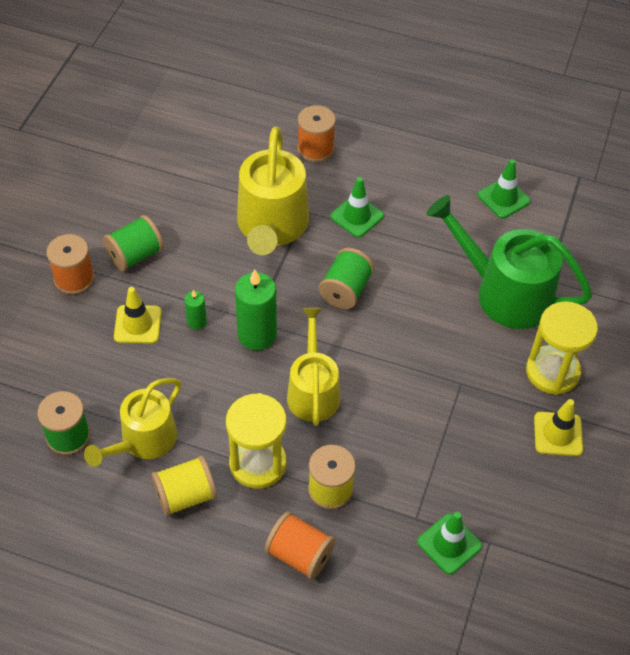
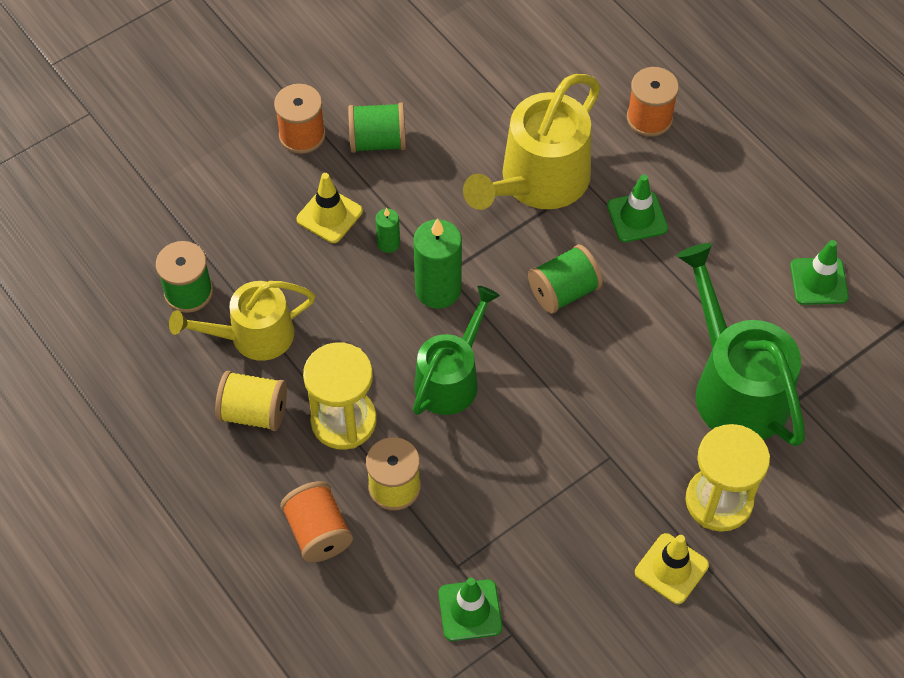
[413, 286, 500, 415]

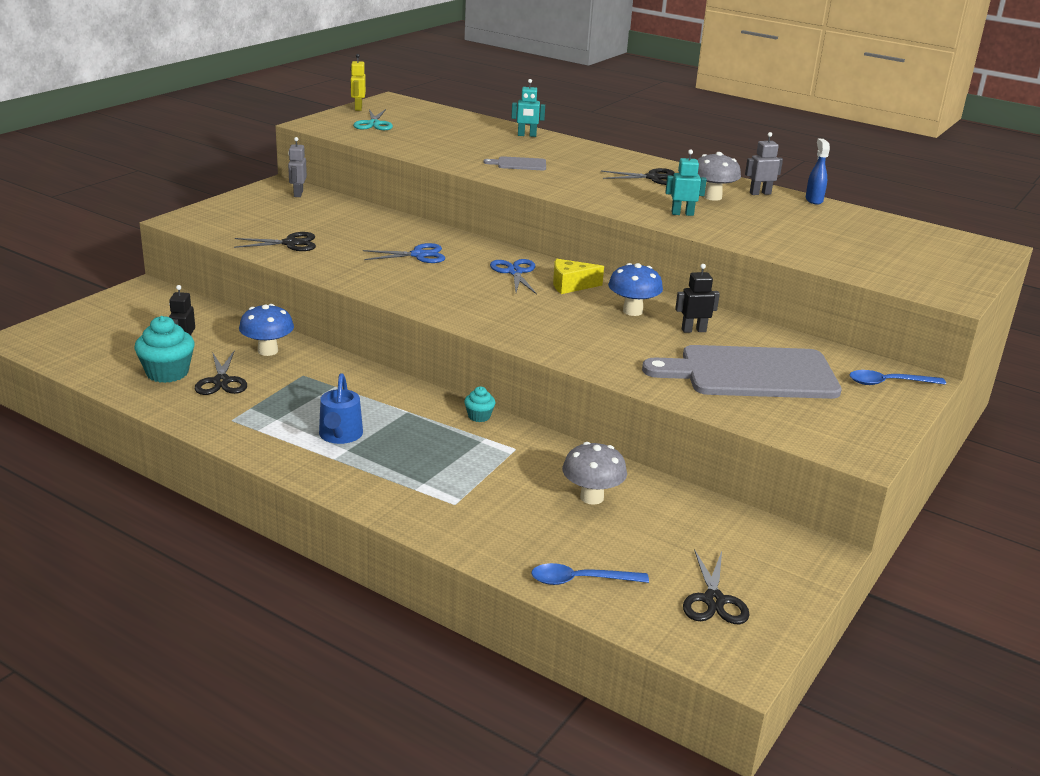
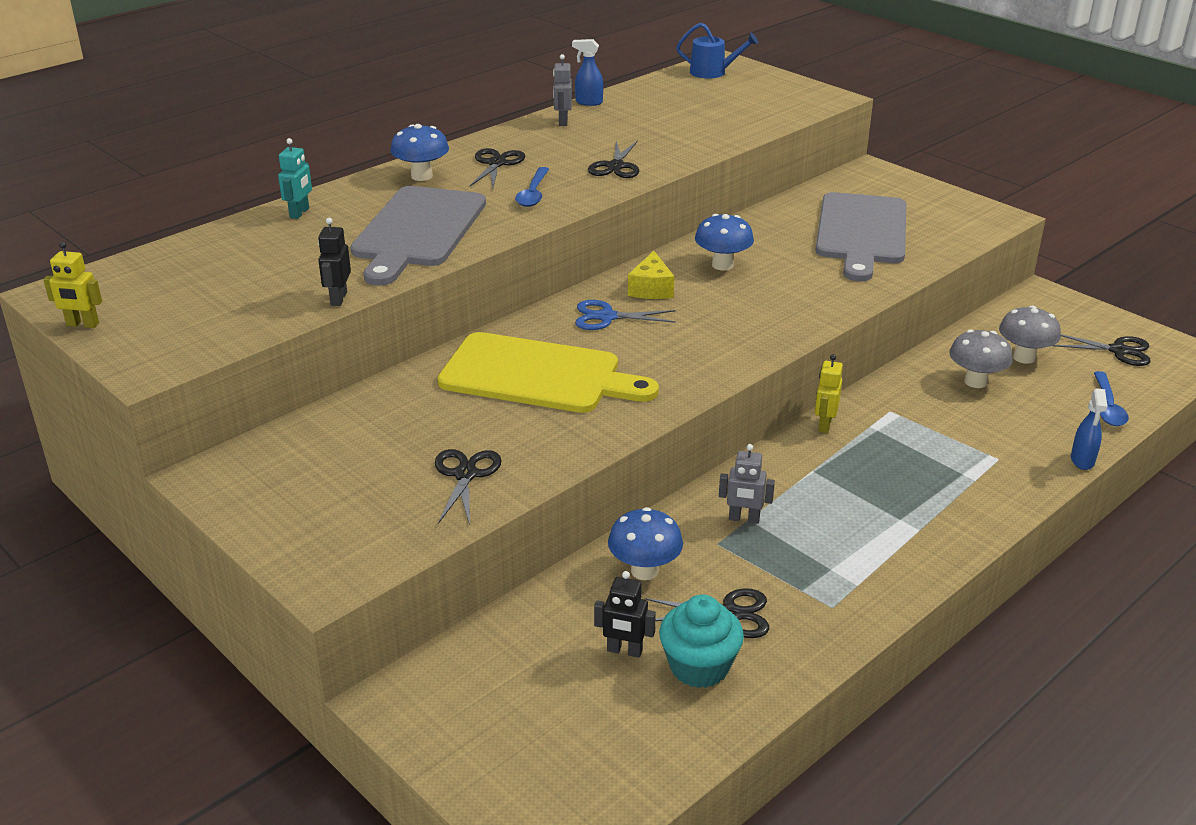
[353, 109, 393, 130] (first image)
[390, 124, 449, 181]
[1071, 388, 1107, 470]
[719, 444, 775, 524]
[676, 23, 758, 79]
[318, 218, 351, 306]
[999, 306, 1061, 364]
[515, 167, 549, 207]
[438, 332, 659, 413]
[815, 354, 843, 433]
[588, 141, 639, 178]
[350, 186, 486, 286]

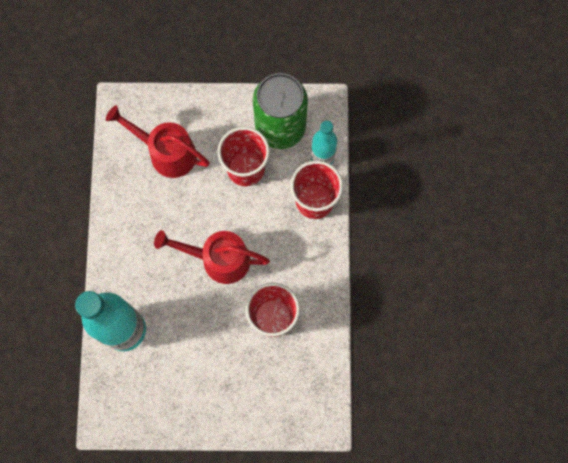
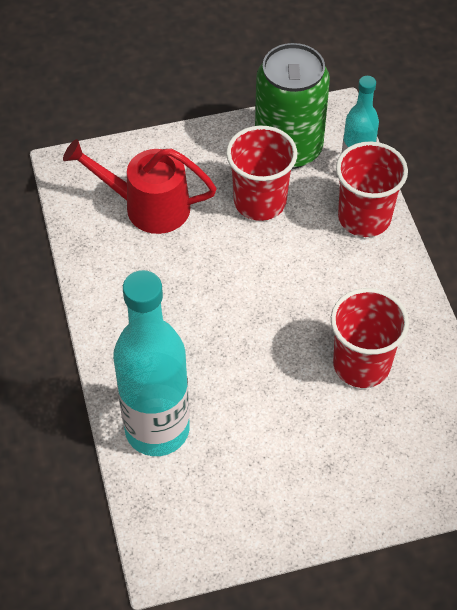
[154, 230, 270, 284] (first image)

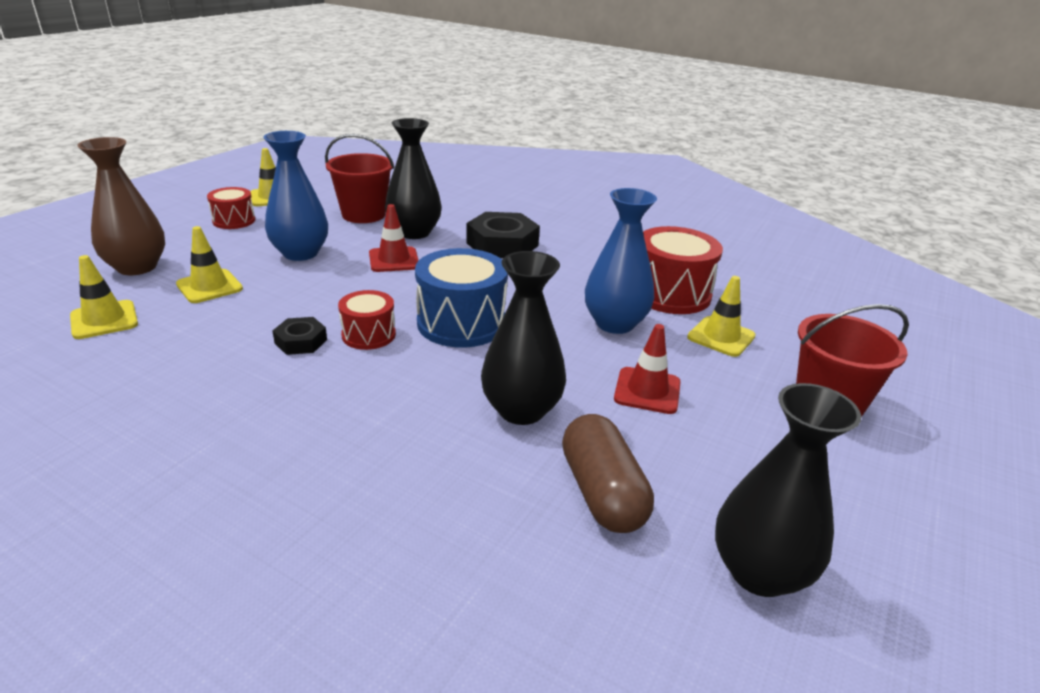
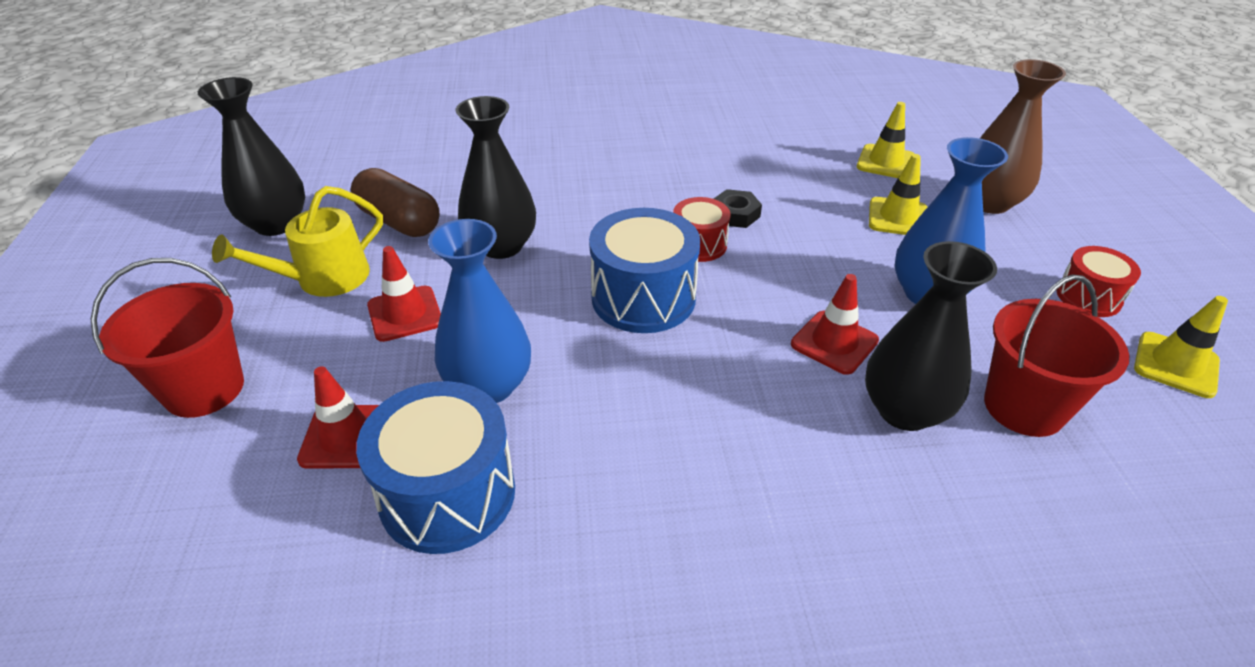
[466, 212, 540, 258] (first image)
[212, 186, 383, 297]
[356, 381, 515, 554]
[297, 366, 379, 469]

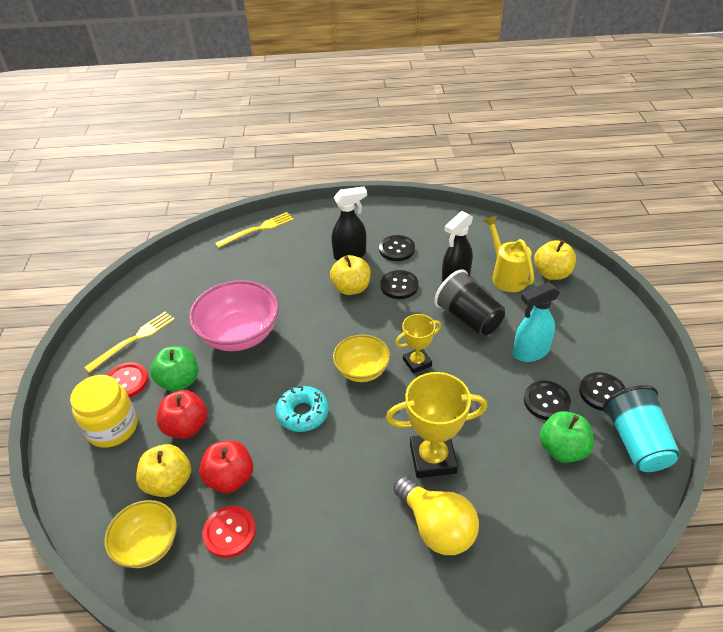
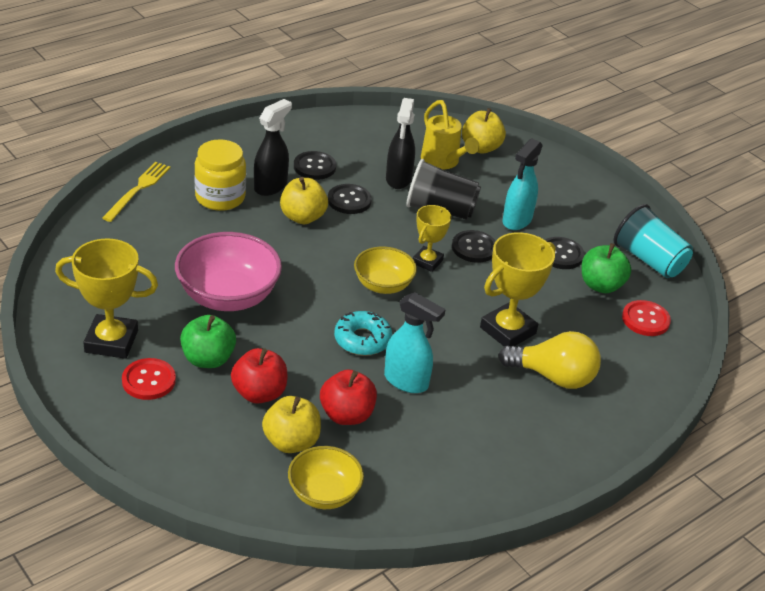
[384, 292, 445, 393]
[194, 139, 246, 211]
[622, 300, 671, 336]
[452, 230, 495, 263]
[55, 238, 158, 359]
[421, 100, 479, 169]

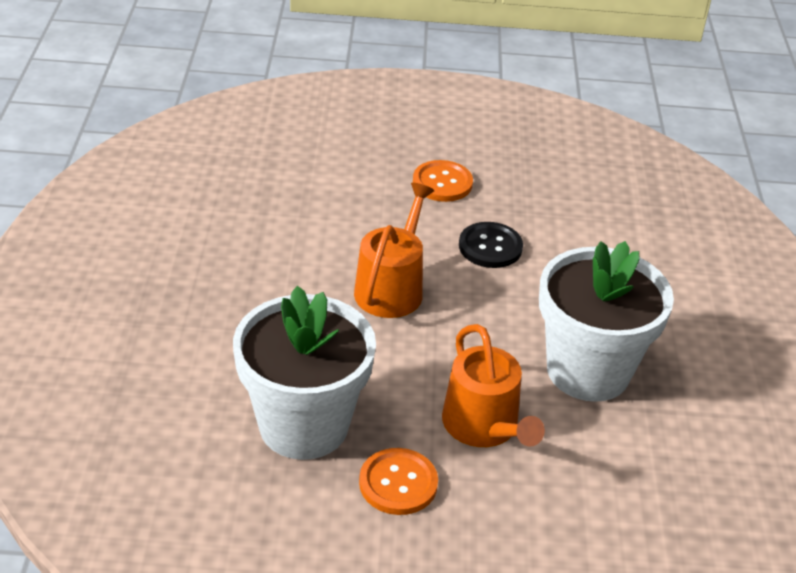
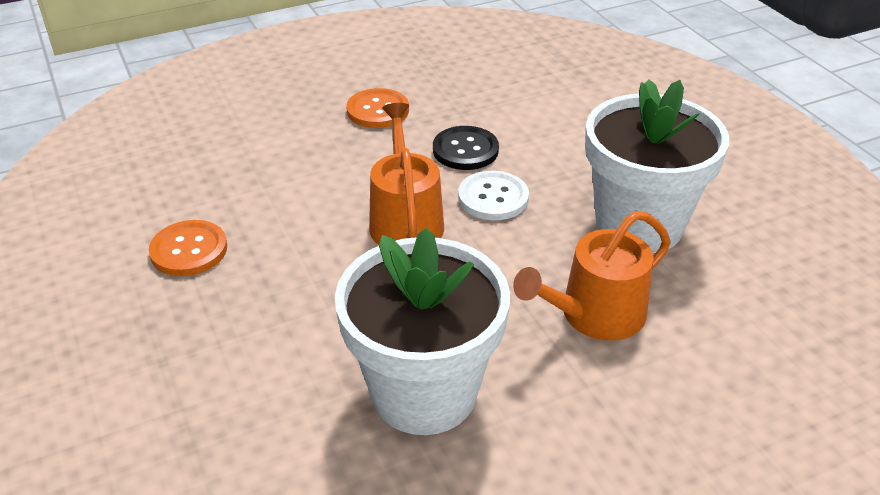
[458, 171, 529, 220]
[149, 220, 227, 276]
[513, 211, 671, 341]

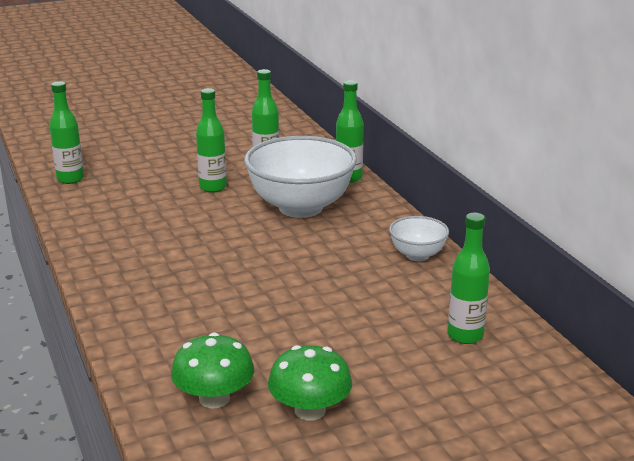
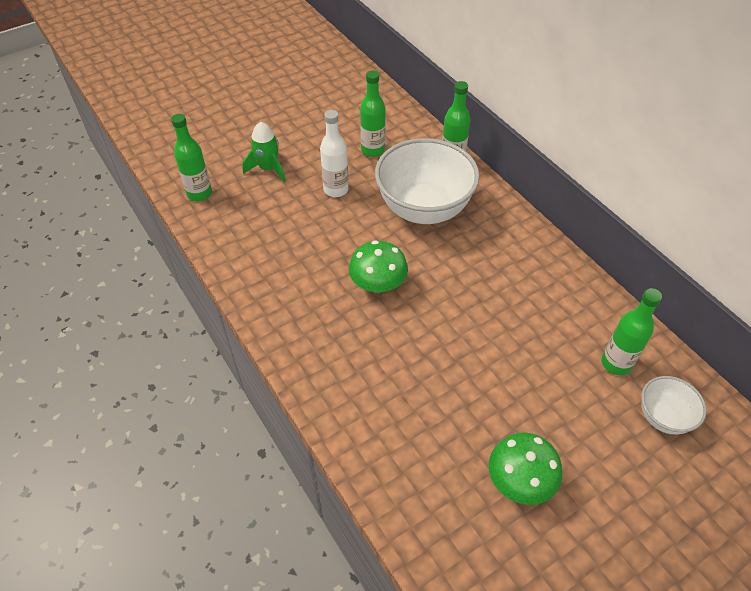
[242, 122, 286, 182]
[349, 240, 408, 293]
[641, 376, 706, 434]
[320, 110, 349, 197]

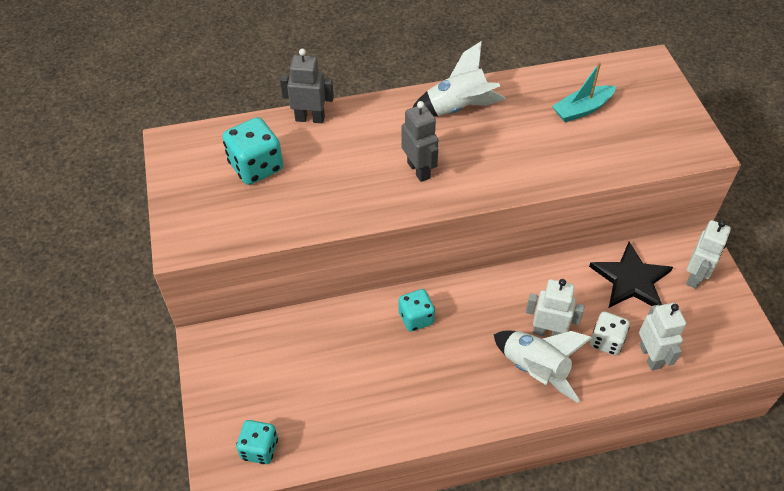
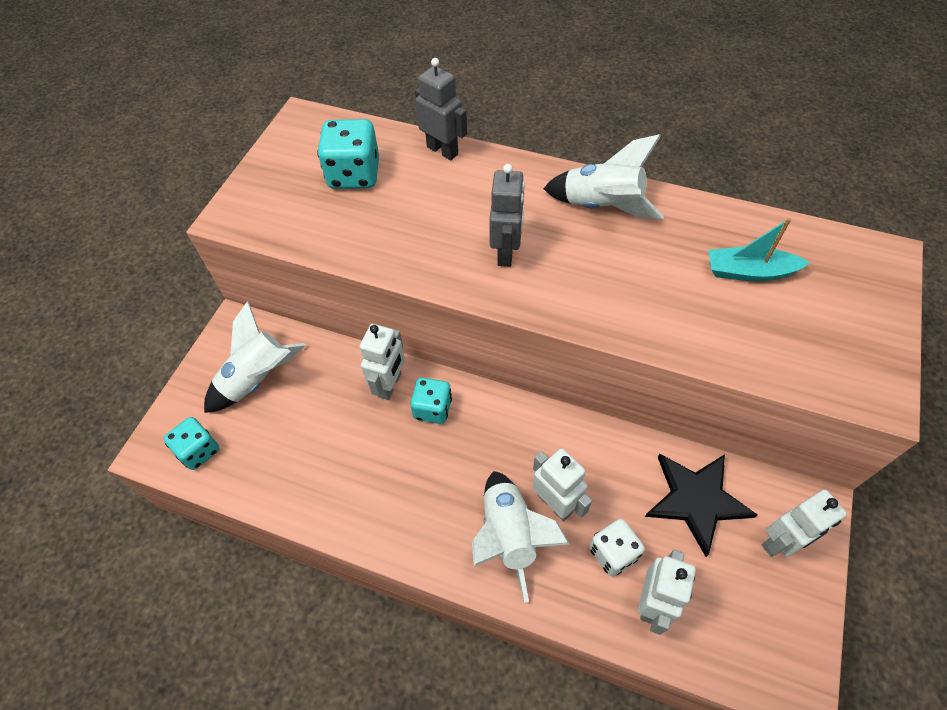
[204, 301, 306, 413]
[360, 324, 405, 400]

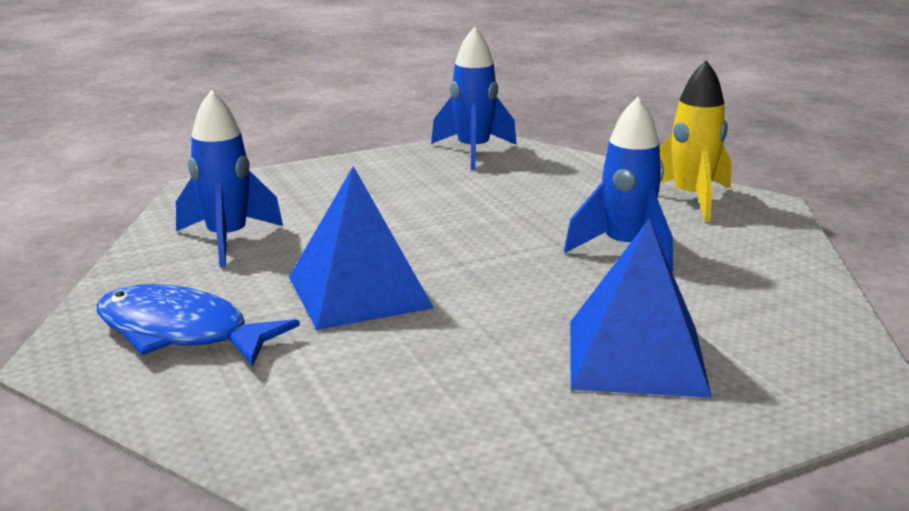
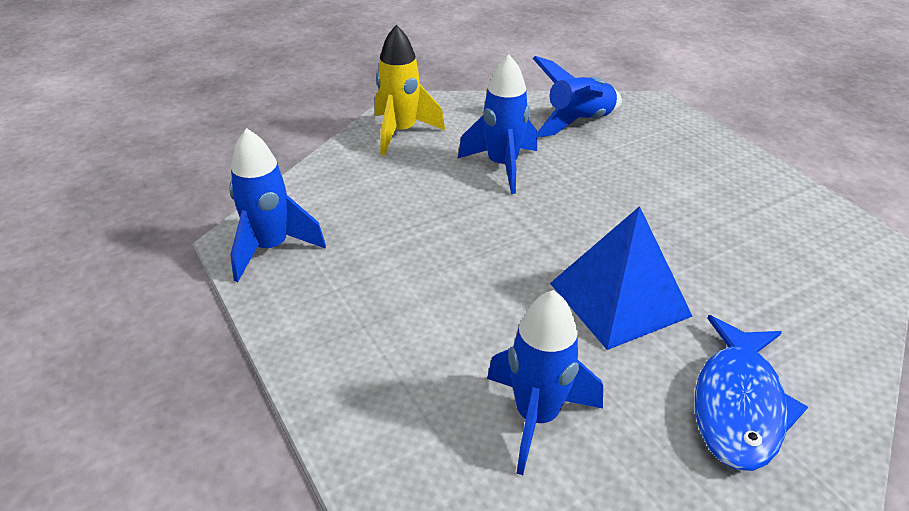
[570, 219, 712, 398] (first image)
[532, 56, 622, 137]

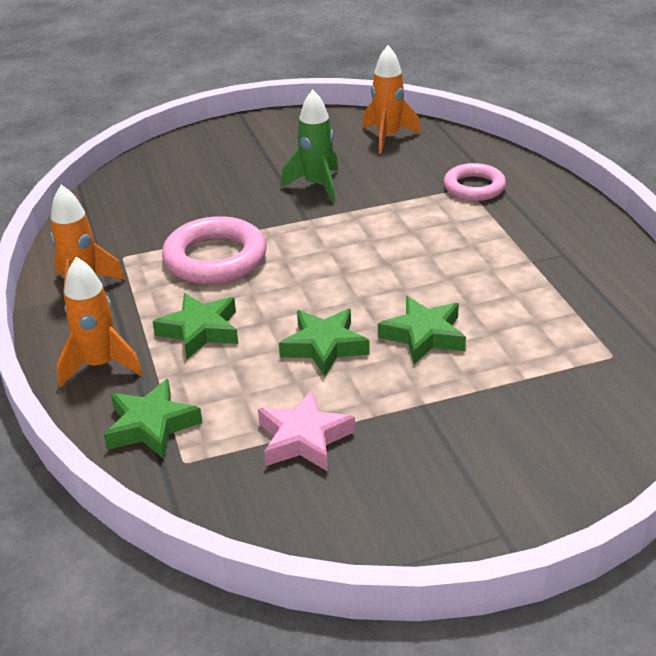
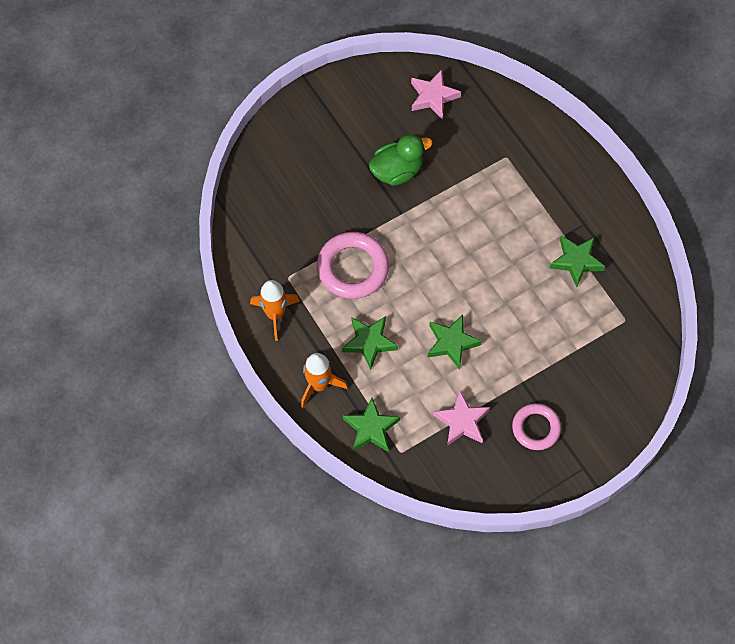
[550, 235, 606, 287]
[512, 403, 561, 450]
[369, 134, 433, 186]
[411, 69, 461, 119]

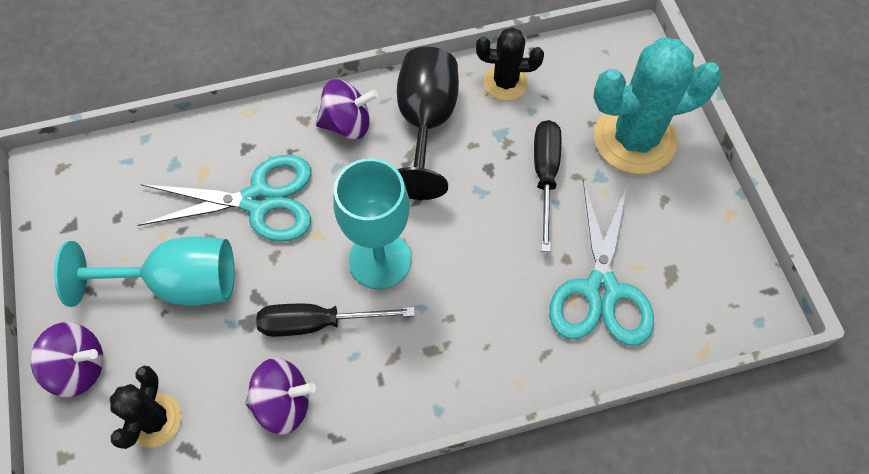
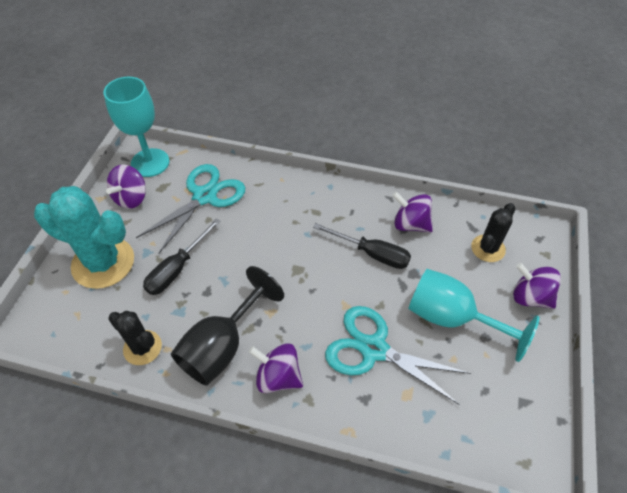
[106, 165, 146, 209]
[104, 77, 170, 177]

